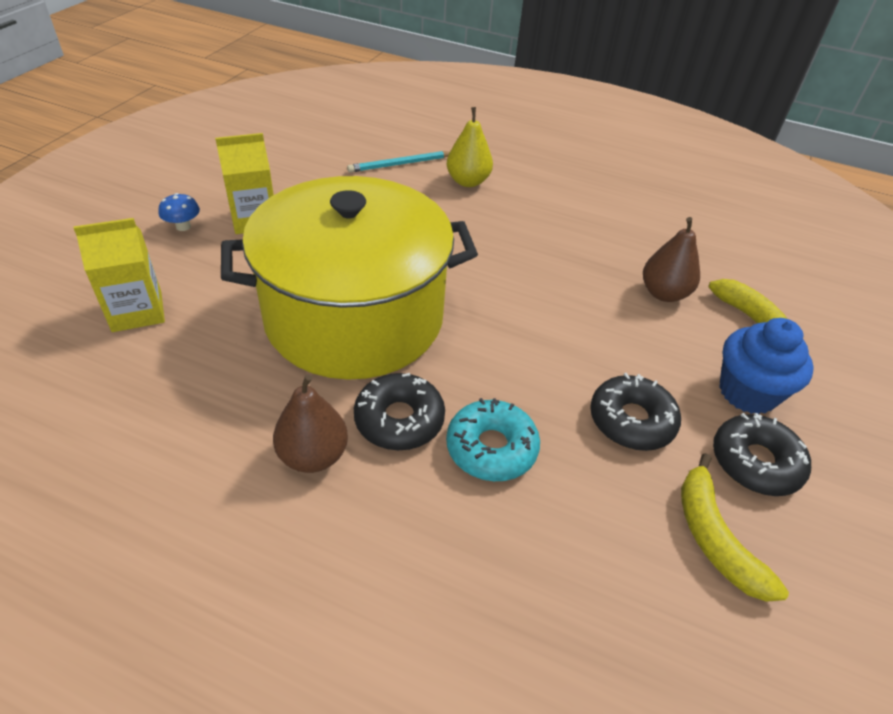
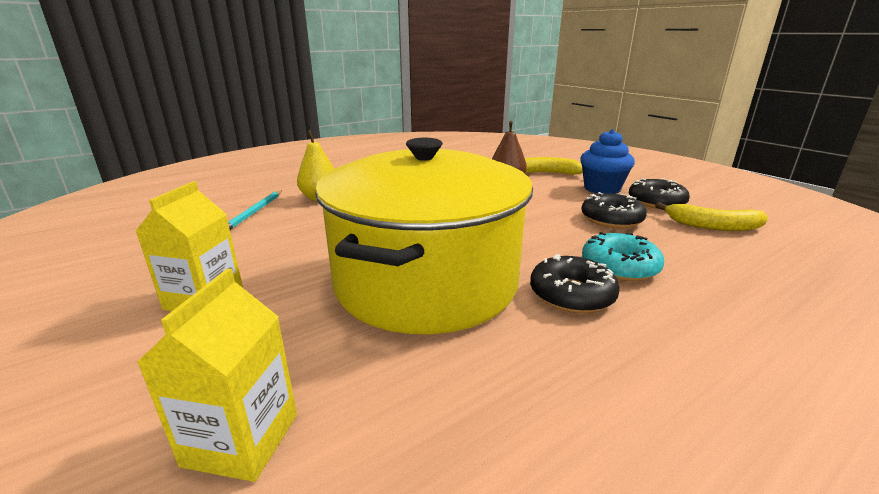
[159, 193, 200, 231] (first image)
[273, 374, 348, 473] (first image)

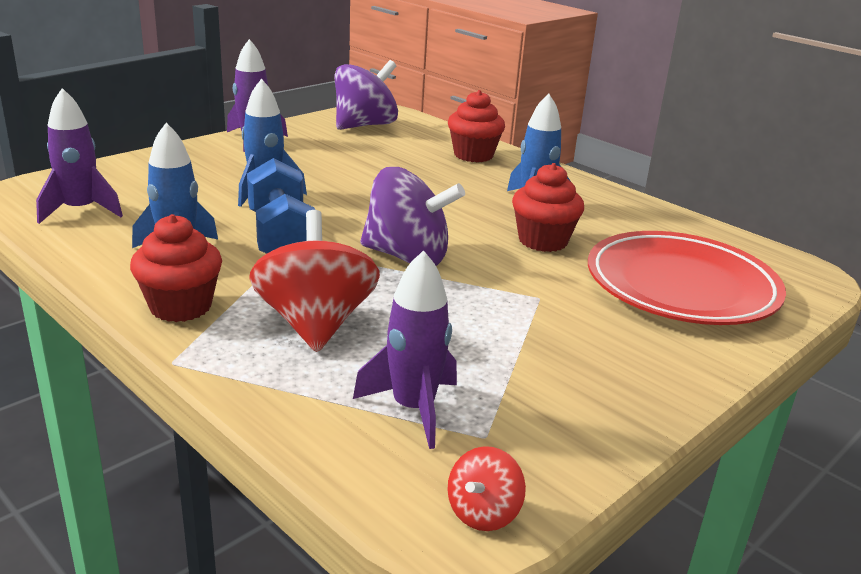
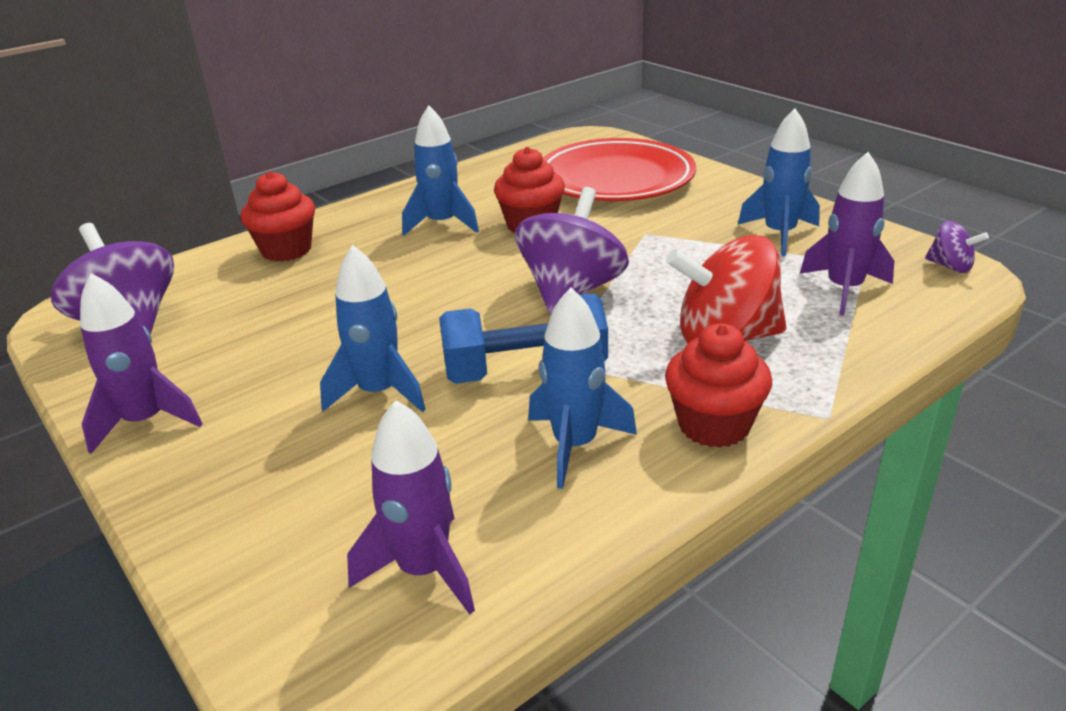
[738, 108, 820, 256]
[925, 221, 989, 273]

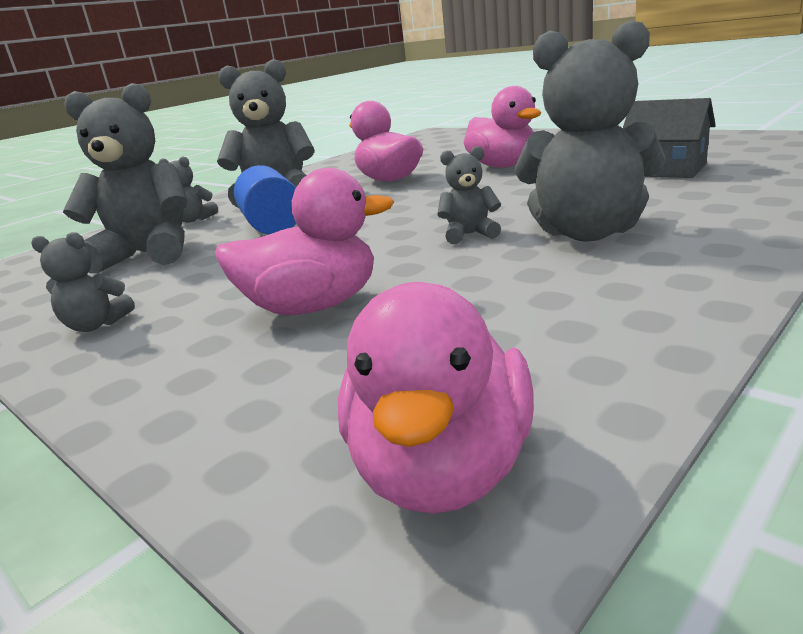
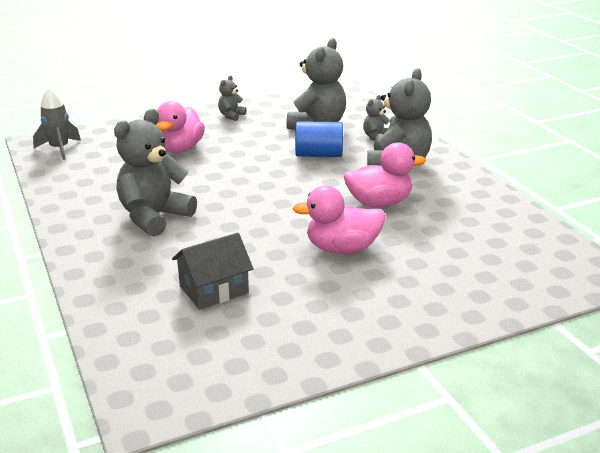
[437, 146, 501, 244] (first image)
[33, 87, 81, 160]

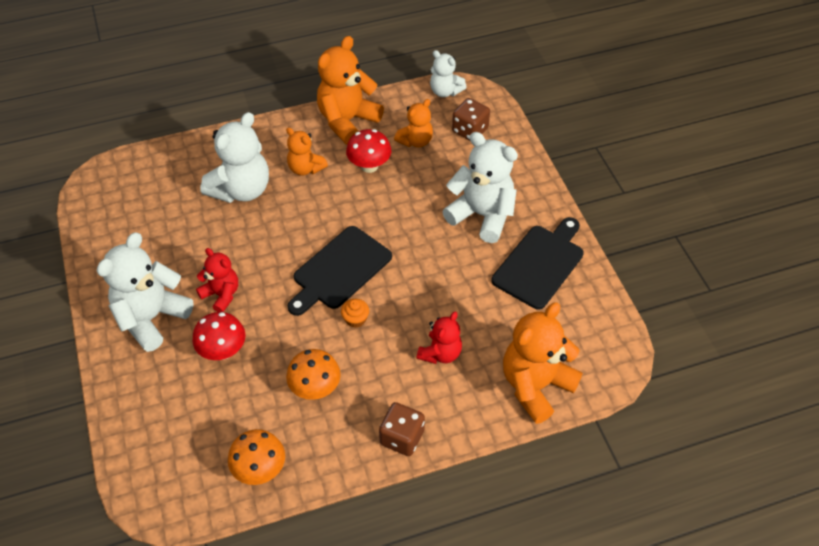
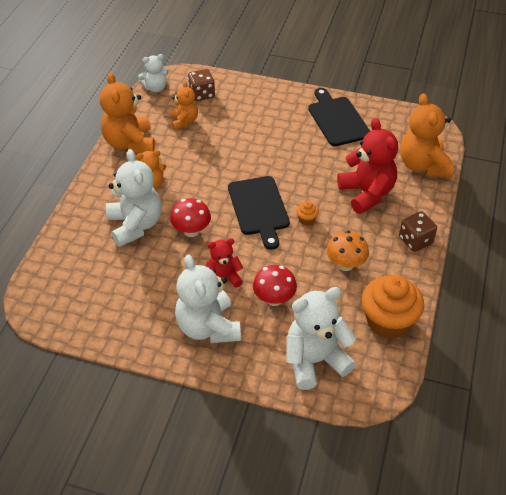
[170, 198, 211, 237]
[286, 287, 356, 390]
[362, 275, 424, 339]
[337, 118, 398, 214]

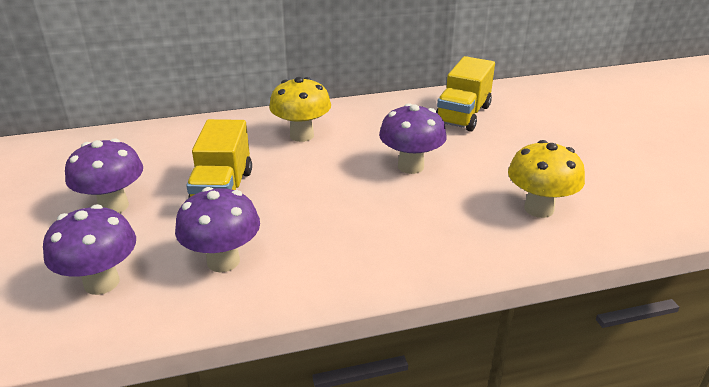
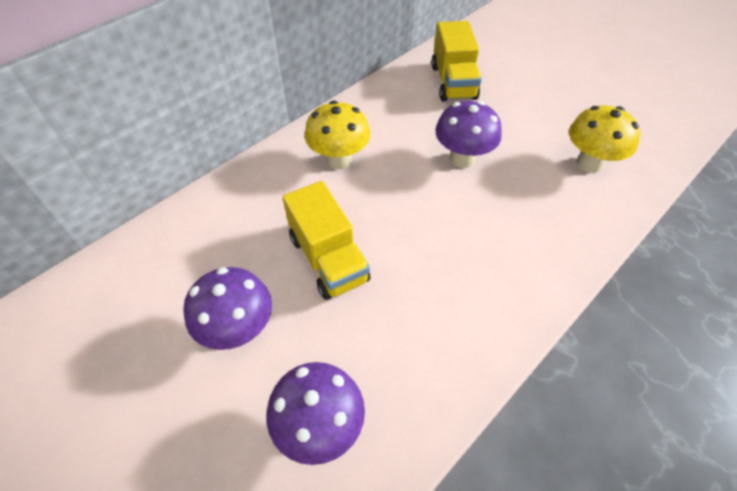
[175, 187, 260, 272] (first image)

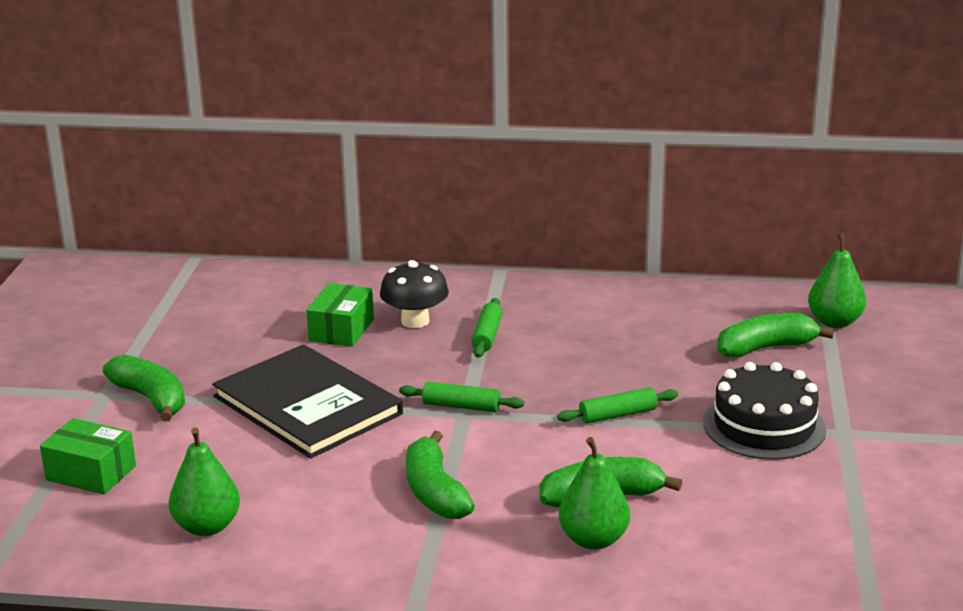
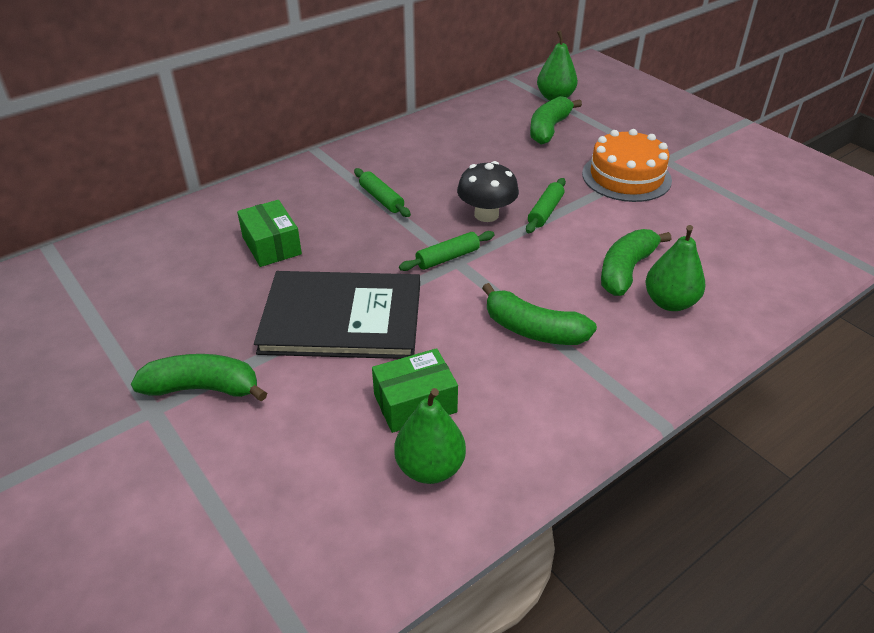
[372, 348, 458, 433]
[457, 161, 519, 222]
[582, 129, 672, 202]

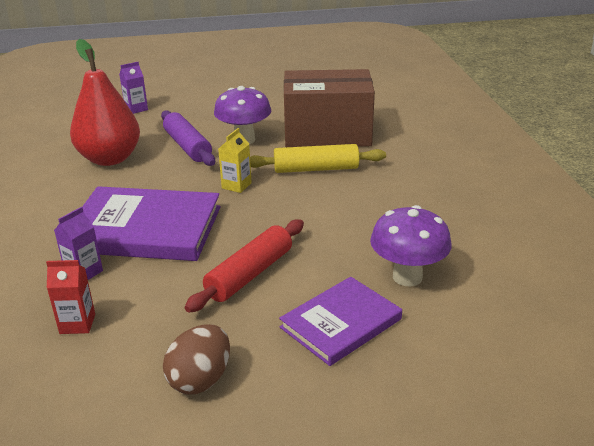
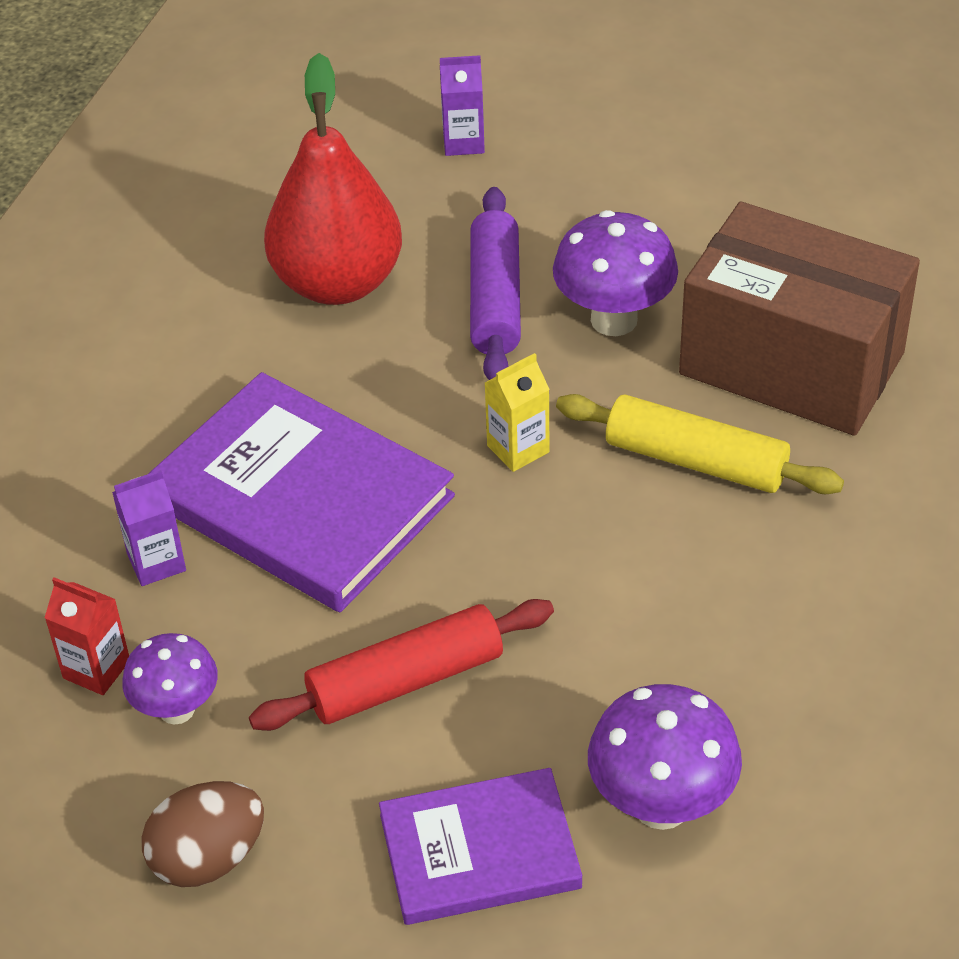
[122, 633, 218, 724]

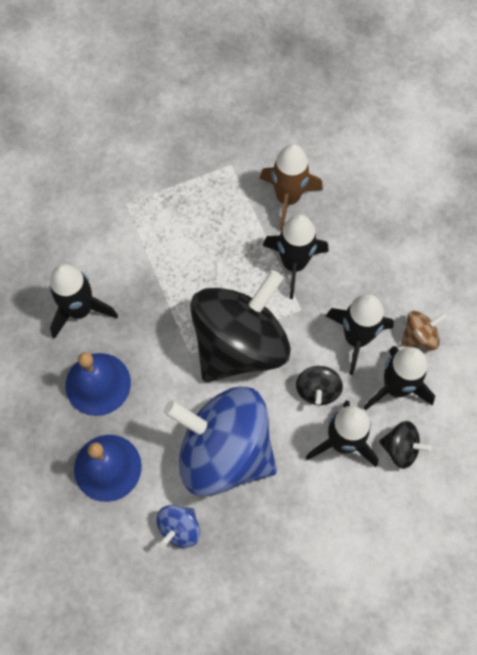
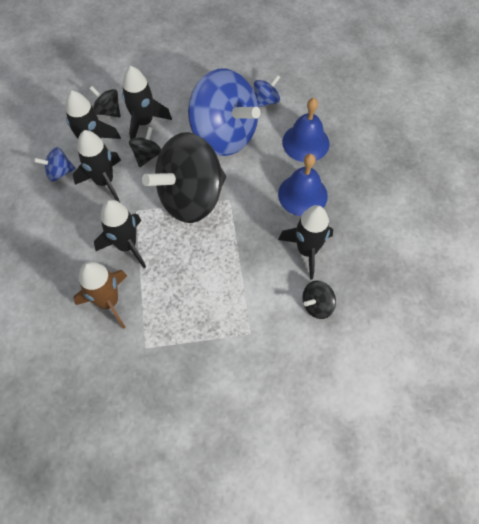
[302, 281, 336, 319]
[34, 147, 76, 181]

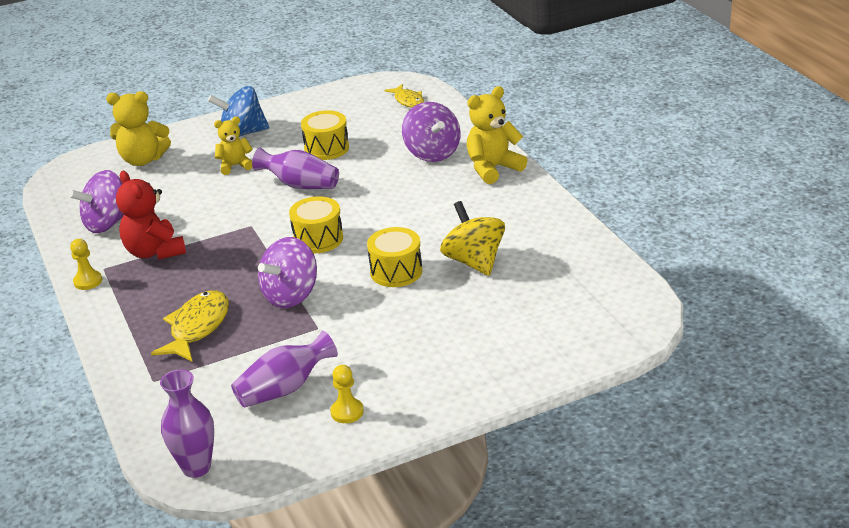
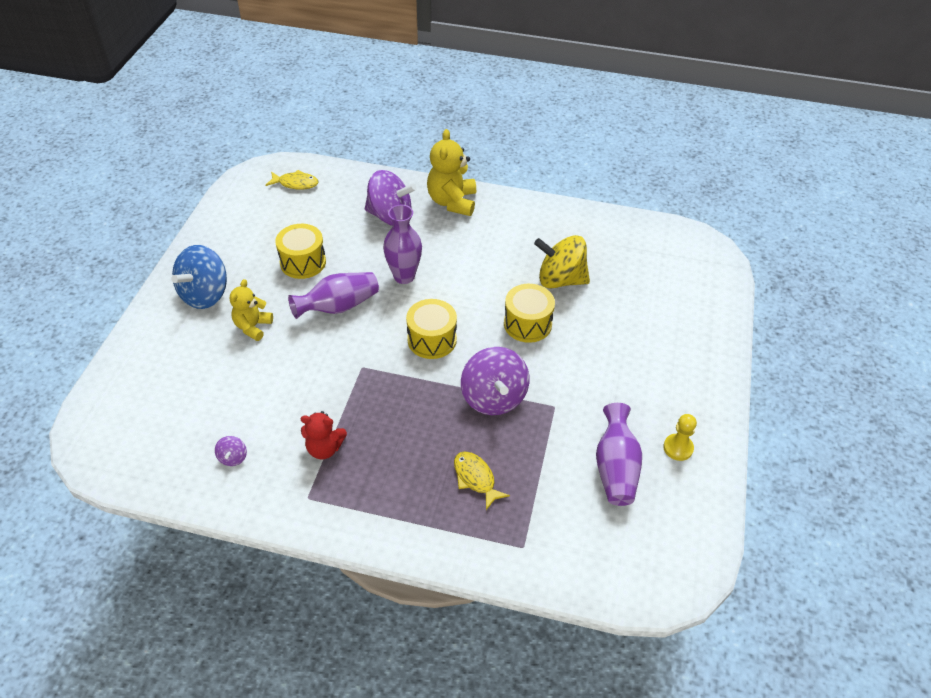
[70, 239, 102, 290] (first image)
[106, 91, 171, 166] (first image)
[383, 205, 422, 284]
[215, 436, 247, 466]
[301, 411, 347, 459]
[454, 451, 510, 510]

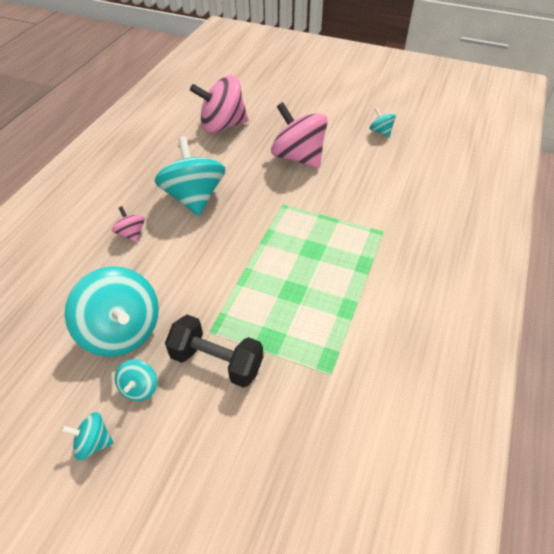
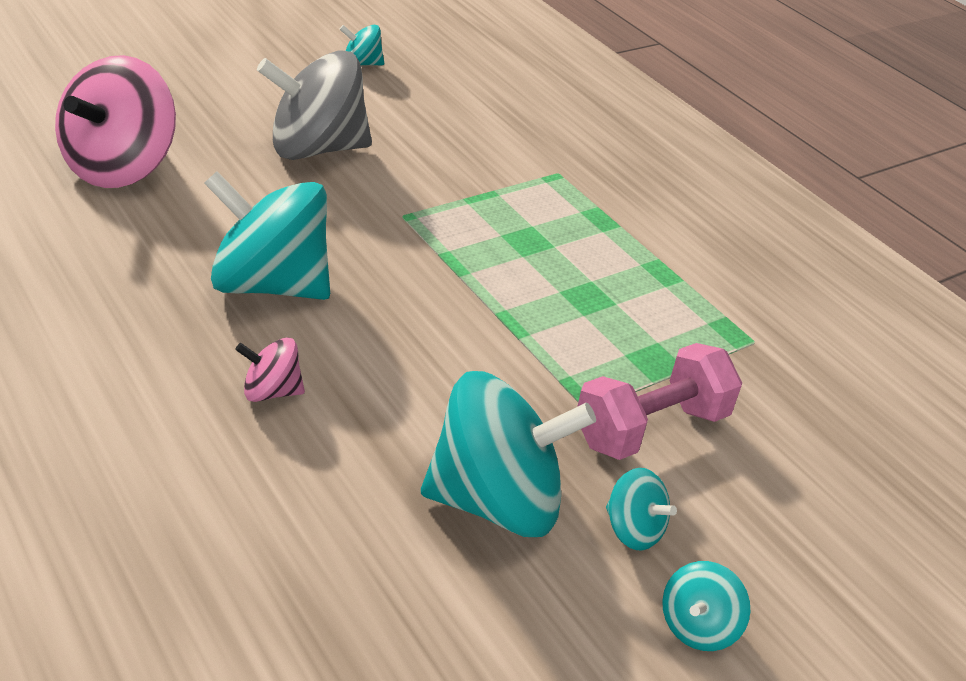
[577, 343, 742, 460]
[257, 50, 372, 160]

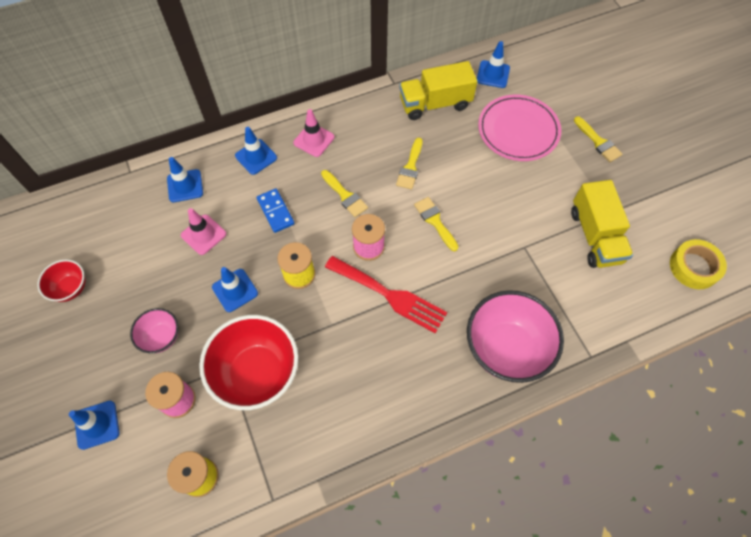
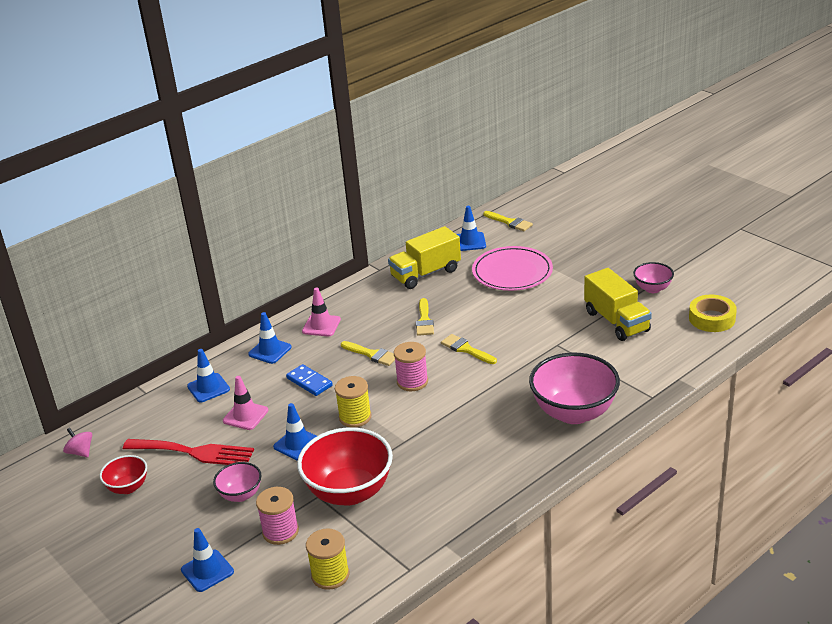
[63, 428, 92, 457]
[633, 262, 674, 293]
[123, 439, 254, 465]
[483, 211, 533, 231]

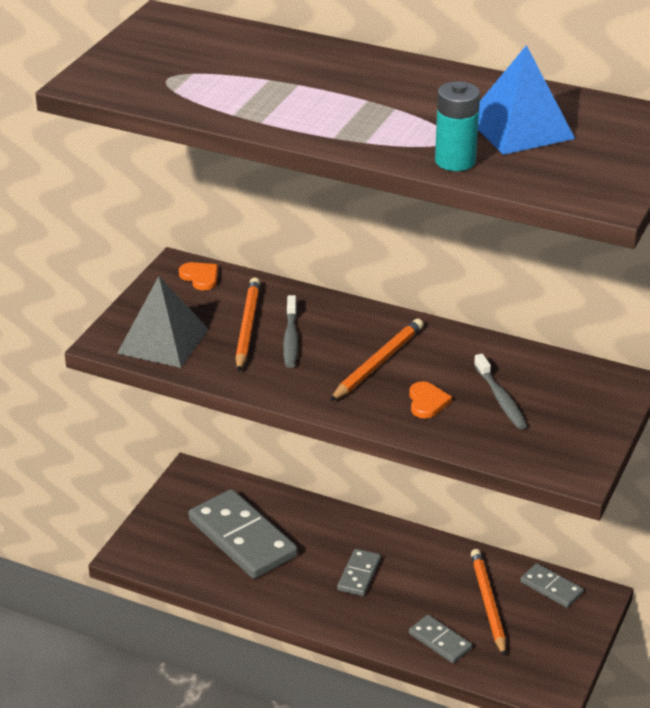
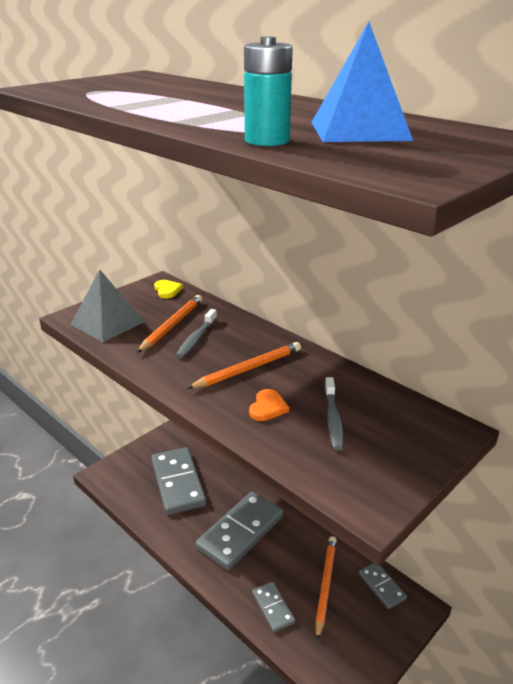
[154, 280, 183, 299]
[196, 491, 283, 570]

